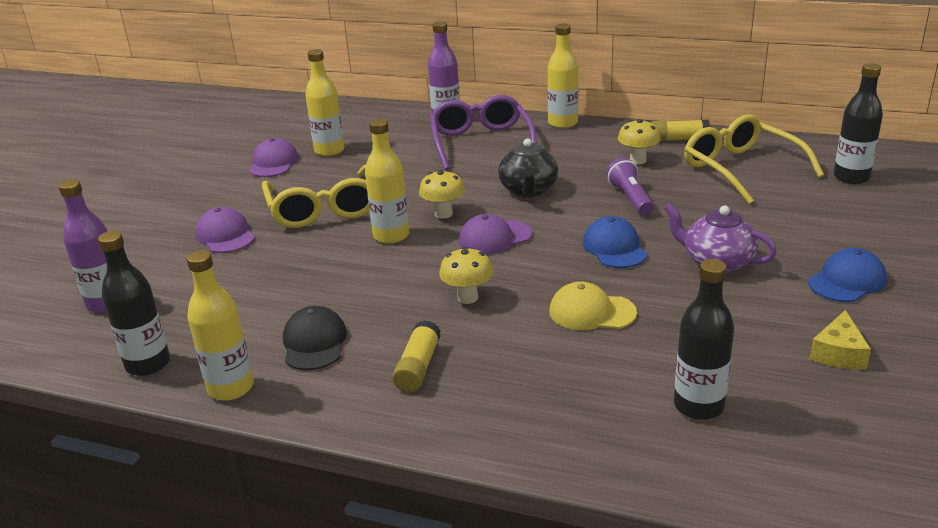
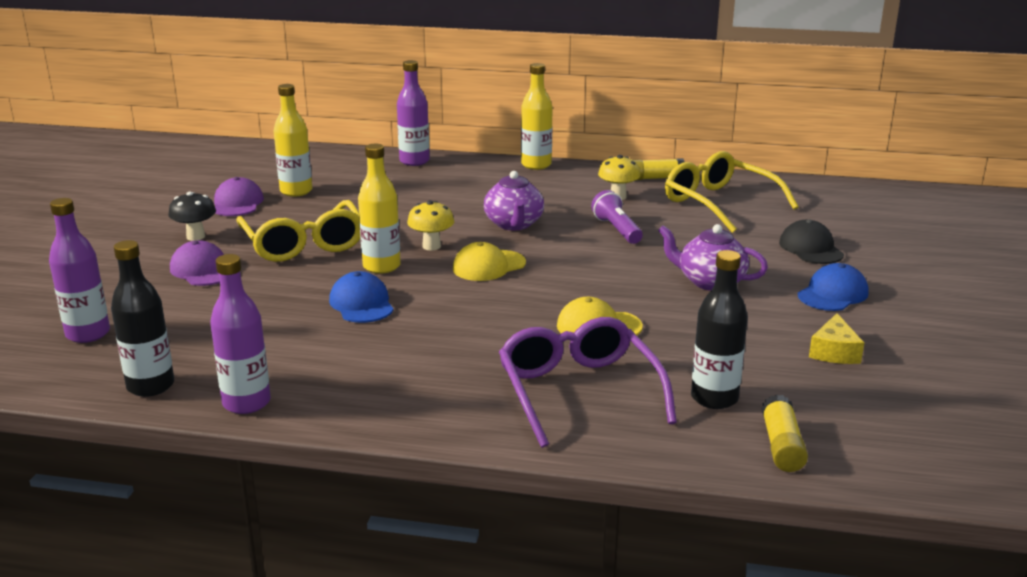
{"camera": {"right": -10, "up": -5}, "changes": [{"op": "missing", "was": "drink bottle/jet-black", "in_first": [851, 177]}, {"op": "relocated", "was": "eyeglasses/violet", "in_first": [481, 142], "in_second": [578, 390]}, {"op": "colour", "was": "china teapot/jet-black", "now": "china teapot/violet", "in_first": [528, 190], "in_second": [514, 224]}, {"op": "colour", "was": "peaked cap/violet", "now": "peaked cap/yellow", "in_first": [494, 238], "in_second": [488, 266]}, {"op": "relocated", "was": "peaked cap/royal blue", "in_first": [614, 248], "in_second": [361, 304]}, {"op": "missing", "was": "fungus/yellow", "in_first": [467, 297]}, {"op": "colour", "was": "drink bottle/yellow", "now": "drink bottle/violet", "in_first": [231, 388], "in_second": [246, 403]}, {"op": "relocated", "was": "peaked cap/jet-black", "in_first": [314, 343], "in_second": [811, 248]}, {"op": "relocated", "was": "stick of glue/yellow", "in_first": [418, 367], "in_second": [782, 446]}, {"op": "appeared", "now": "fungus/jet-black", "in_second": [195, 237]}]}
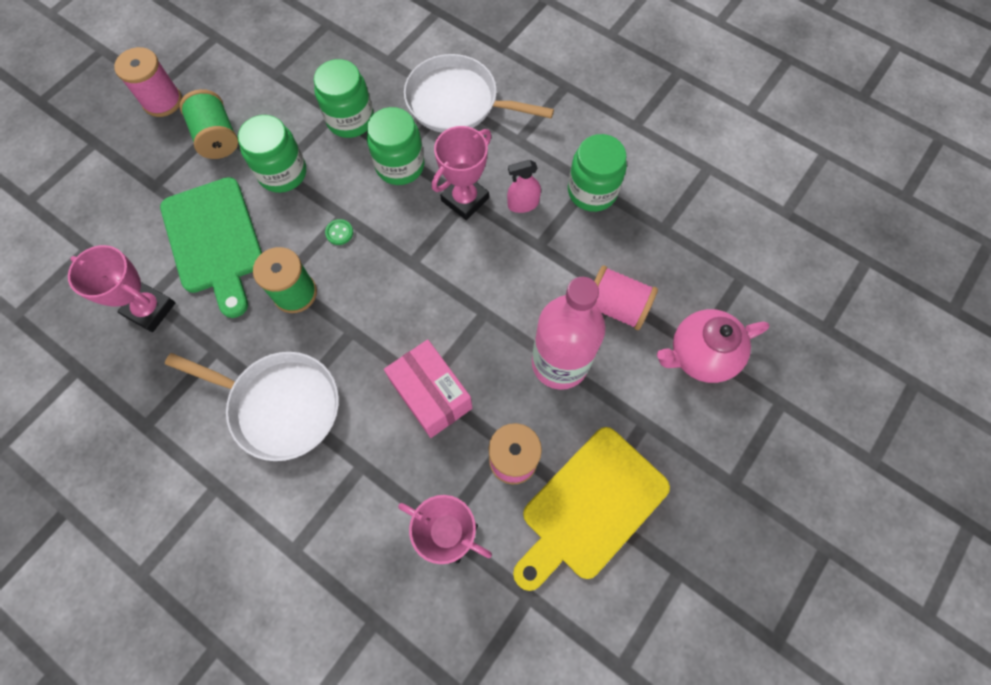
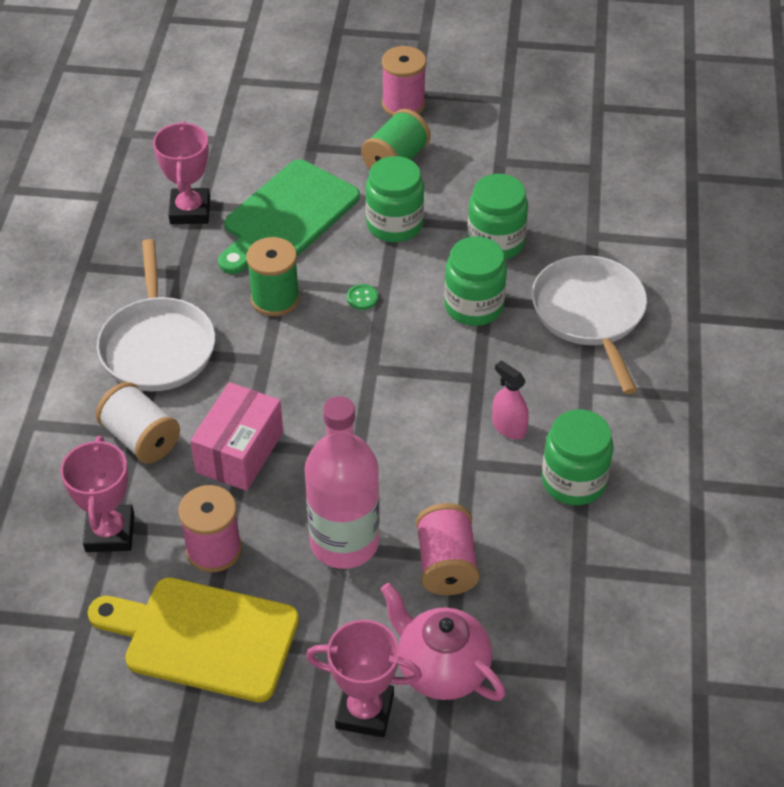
{"camera": {"right": 60, "up": -20}, "changes": [{"op": "relocated", "was": "trophy/rosy", "in_first": [465, 199], "in_second": [364, 711]}, {"op": "appeared", "now": "bobbin/snow-white", "in_second": [141, 438]}]}
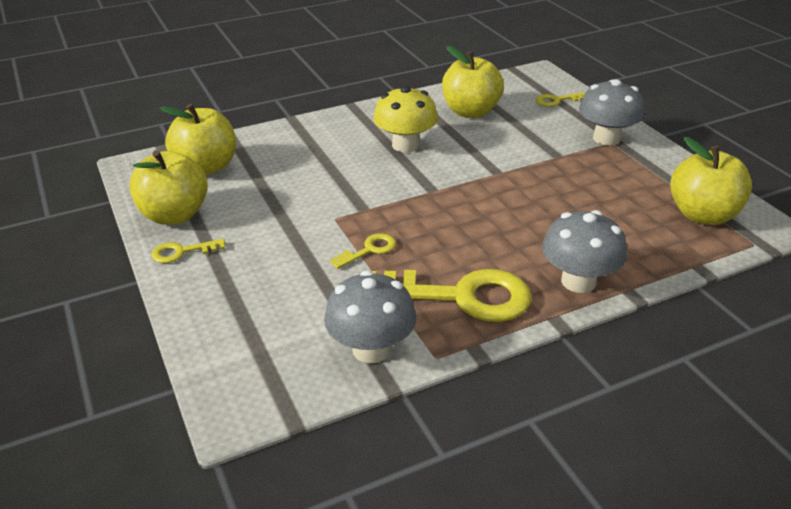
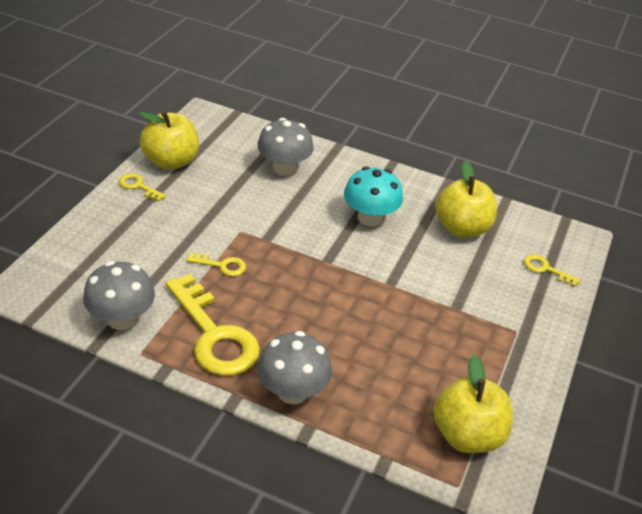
{"camera": {"right": 45, "up": 5}, "changes": [{"op": "relocated", "was": "fungus/grey", "in_first": [606, 138], "in_second": [284, 168]}, {"op": "colour", "was": "fungus/yellow", "now": "fungus/teal", "in_first": [405, 145], "in_second": [370, 218]}, {"op": "missing", "was": "apple fruit/yellow", "in_first": [206, 167]}]}
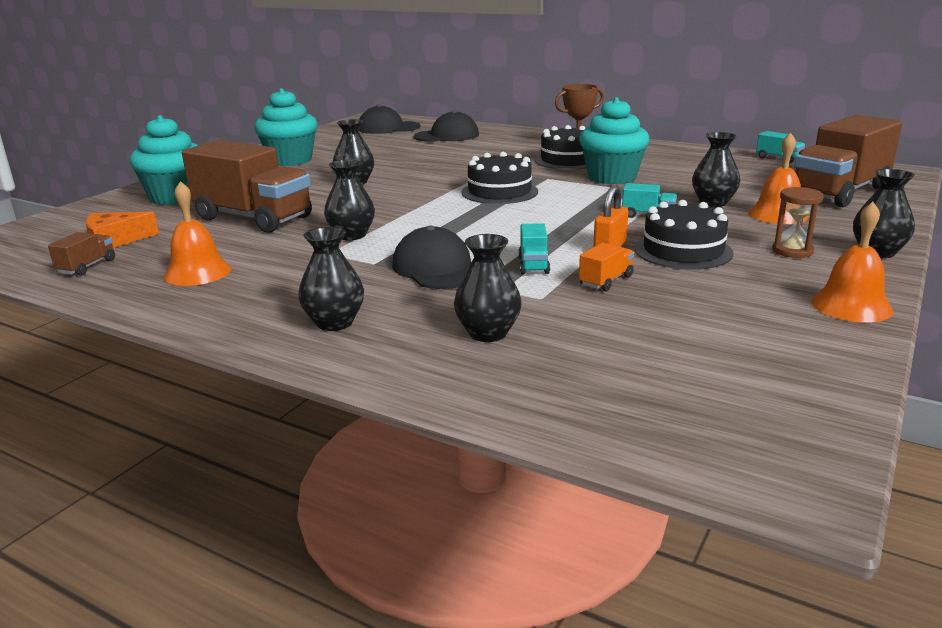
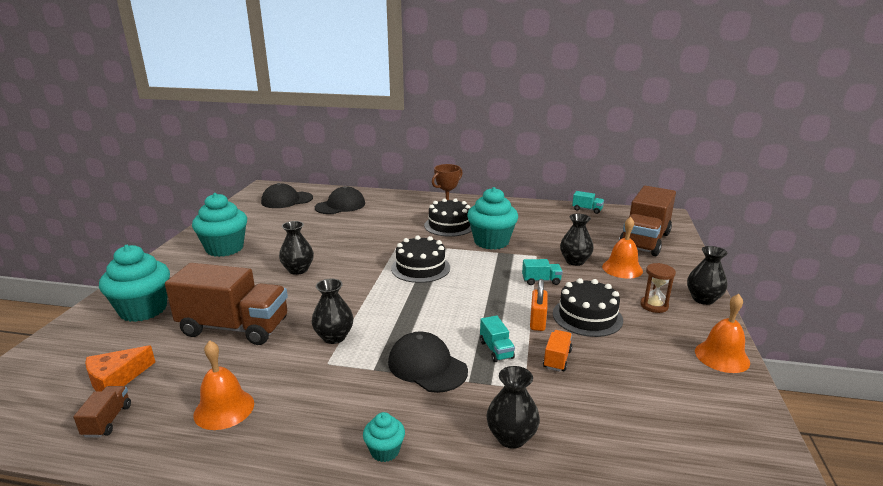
{"camera": {"right": -20, "up": 0}, "changes": [{"op": "exchanged", "was": "vase/jet-black", "now": "fairy cake/teal", "in_first": [334, 323], "in_second": [385, 451]}]}
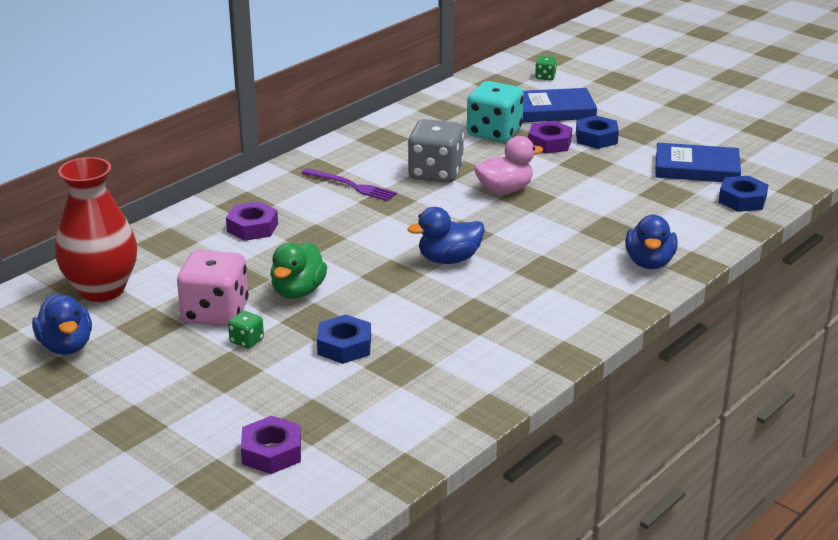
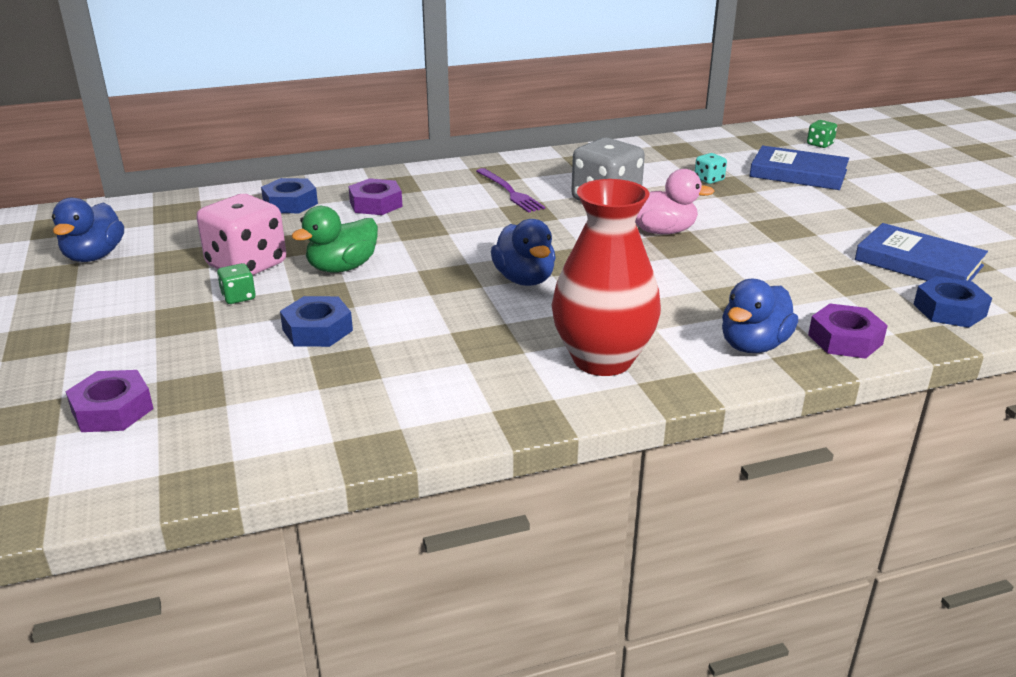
{"camera": {"right": 30, "up": 0}, "changes": [{"op": "size", "was": "die/teal", "in_first": [494, 133], "in_second": [709, 179], "ratio": 0.45}, {"op": "relocated", "was": "hex nut/royal blue", "in_first": [596, 138], "in_second": [290, 203]}, {"op": "relocated", "was": "hex nut/violet", "in_first": [549, 143], "in_second": [845, 339]}, {"op": "relocated", "was": "vase/scarlet", "in_first": [102, 290], "in_second": [602, 359]}, {"op": "spun", "was": "rubber duck/royal blue", "in_first": [449, 259], "in_second": [524, 279], "clockwise": -120}]}
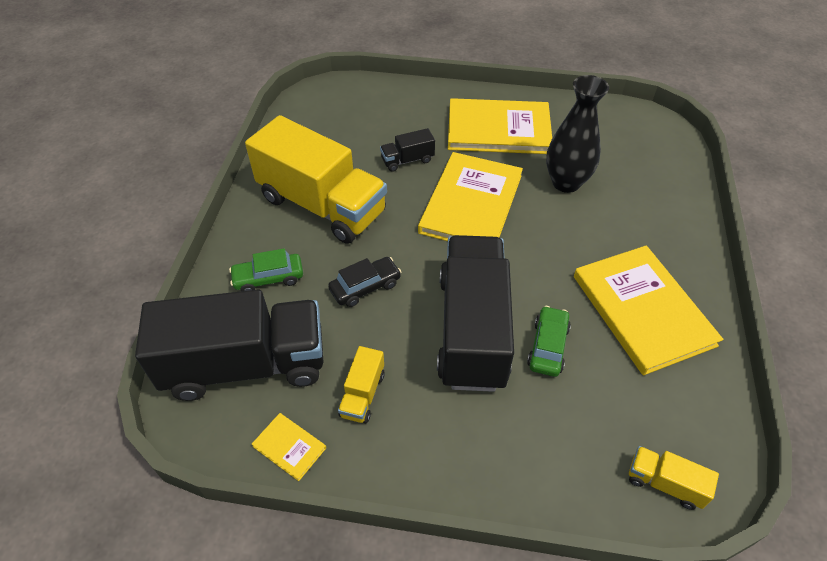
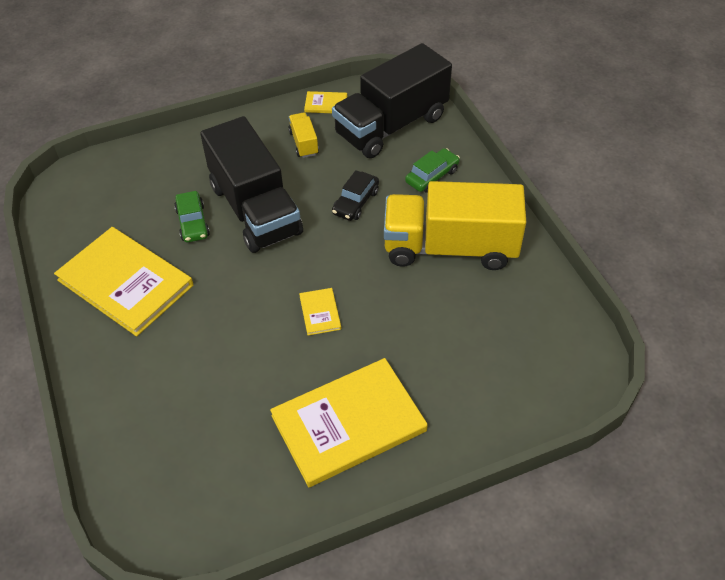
{"camera": {"right": 150, "up": 0}, "changes": [{"op": "missing", "was": "vase/jet-black", "in_first": [566, 183]}, {"op": "missing", "was": "lorry/jet-black", "in_first": [407, 160]}, {"op": "size", "was": "hardcover/yellow", "in_first": [471, 204], "in_second": [320, 312], "ratio": 0.42}, {"op": "missing", "was": "lorry/yellow", "in_first": [664, 483]}]}
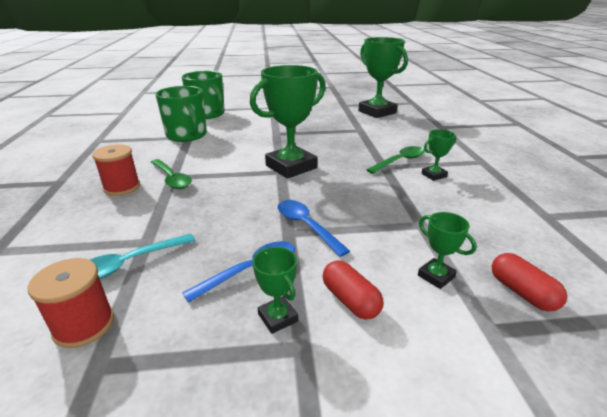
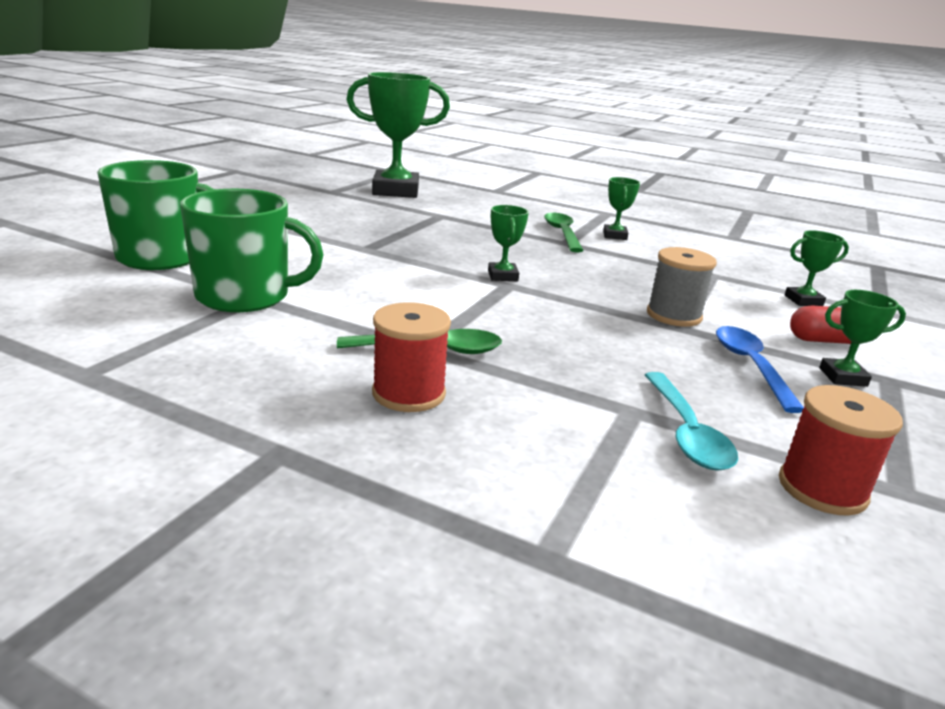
{"camera": {"right": -60, "up": -5}, "changes": [{"op": "size", "was": "trophy/emerald", "in_first": [291, 167], "in_second": [502, 276], "ratio": 0.45}, {"op": "exchanged", "was": "spoon/royal blue", "now": "bobbin/grey", "in_first": [306, 226], "in_second": [674, 315]}, {"op": "missing", "was": "capsule/scarlet", "in_first": [522, 292]}]}
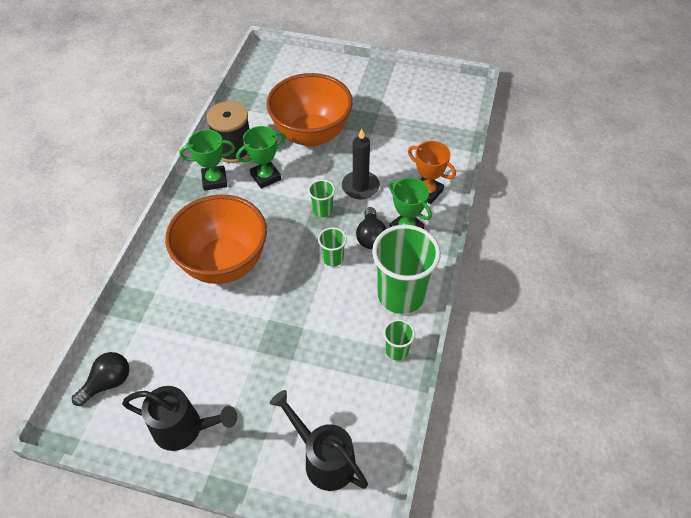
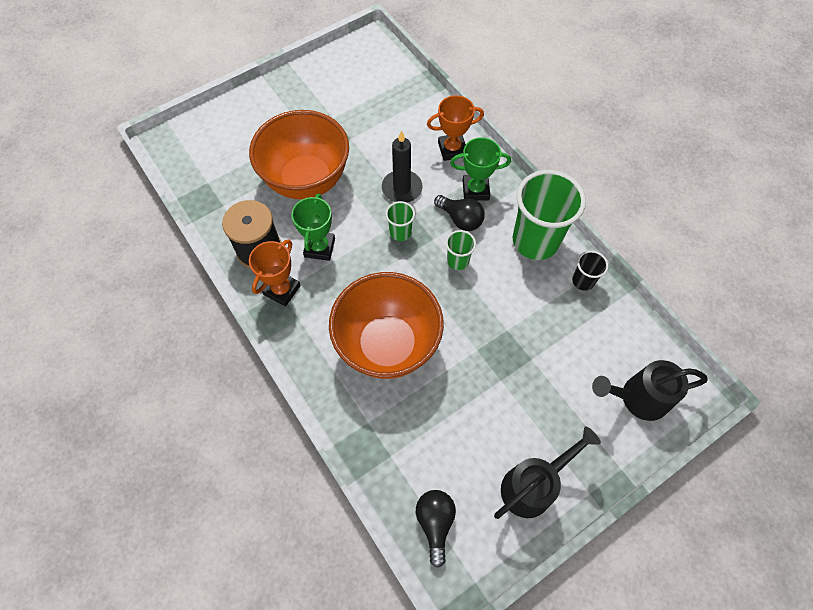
{"camera": {"right": -50, "up": 10}, "changes": [{"op": "colour", "was": "trophy/emerald", "now": "trophy/orange", "in_first": [214, 180], "in_second": [282, 290]}, {"op": "colour", "was": "tumbler/emerald", "now": "tumbler/jet-black", "in_first": [397, 350], "in_second": [583, 281]}]}
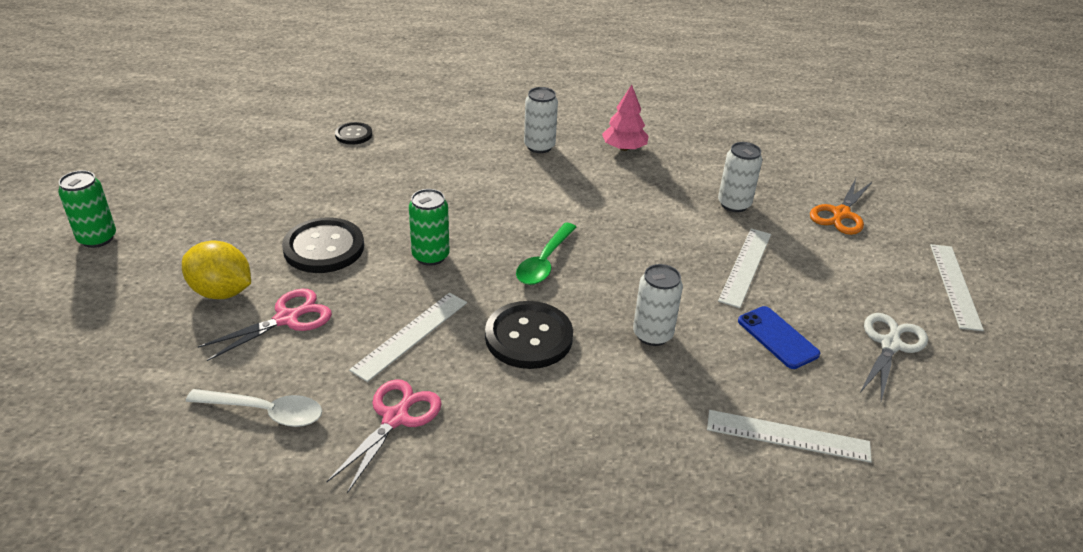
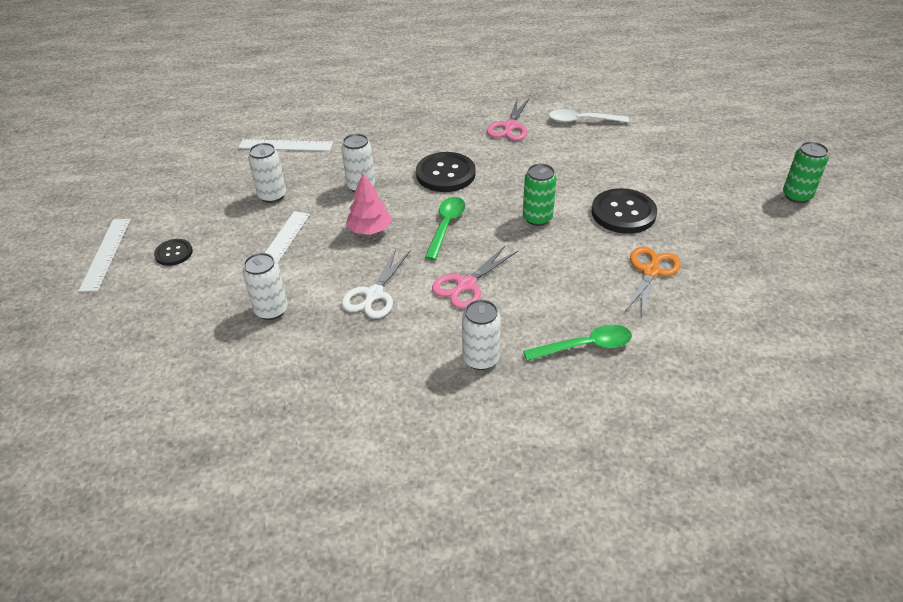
{"camera": {"right": 175, "up": 5}, "changes": [{"op": "relocated", "was": "fir tree/rosy", "in_first": [624, 148], "in_second": [370, 230]}, {"op": "relocated", "was": "sewing button/jet-black", "in_first": [353, 134], "in_second": [174, 253]}, {"op": "relocated", "was": "scissors/orange", "in_first": [840, 214], "in_second": [651, 271]}, {"op": "missing", "was": "lemon/yellow", "in_first": [221, 292]}, {"op": "relocated", "was": "scissors/rosy", "in_first": [287, 318], "in_second": [466, 285]}, {"op": "missing", "was": "straightedge/snow-white", "in_first": [410, 335]}, {"op": "exchanged", "was": "mobile phone/royal blue", "now": "tin/snow-white", "in_first": [777, 337], "in_second": [272, 196]}, {"op": "relocated", "was": "scissors/snow-white", "in_first": [890, 344], "in_second": [374, 295]}, {"op": "appeared", "now": "spoon/emerald", "in_second": [585, 346]}]}
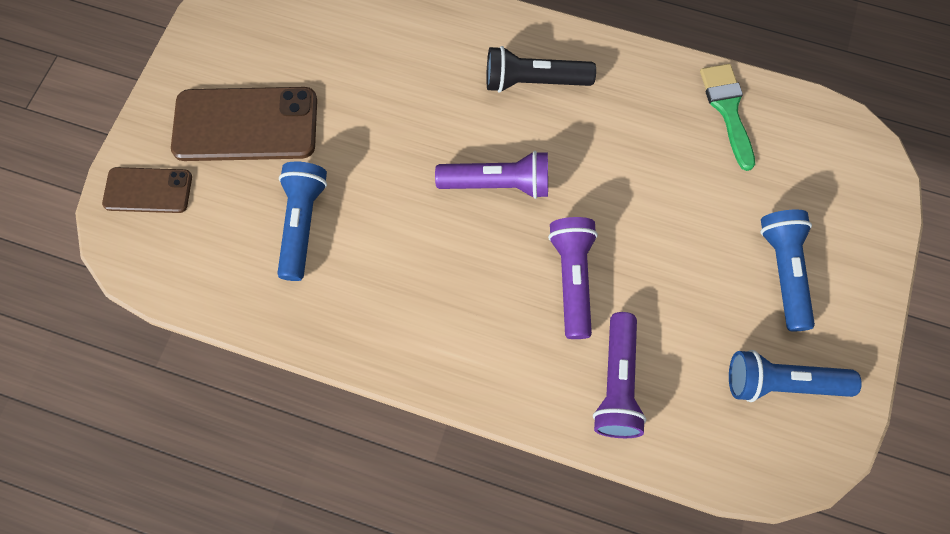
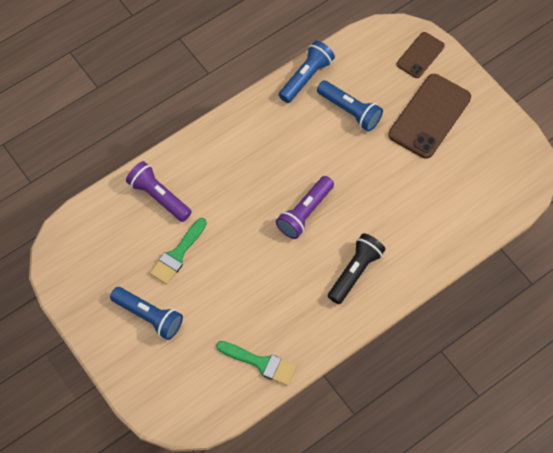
{"camera": {"right": 125, "up": -5}, "changes": [{"op": "missing", "was": "flashlight/violet", "in_first": [572, 279]}, {"op": "relocated", "was": "flashlight/royal blue", "in_first": [782, 383], "in_second": [306, 77]}, {"op": "appeared", "now": "brush/emerald", "in_second": [177, 254]}]}
